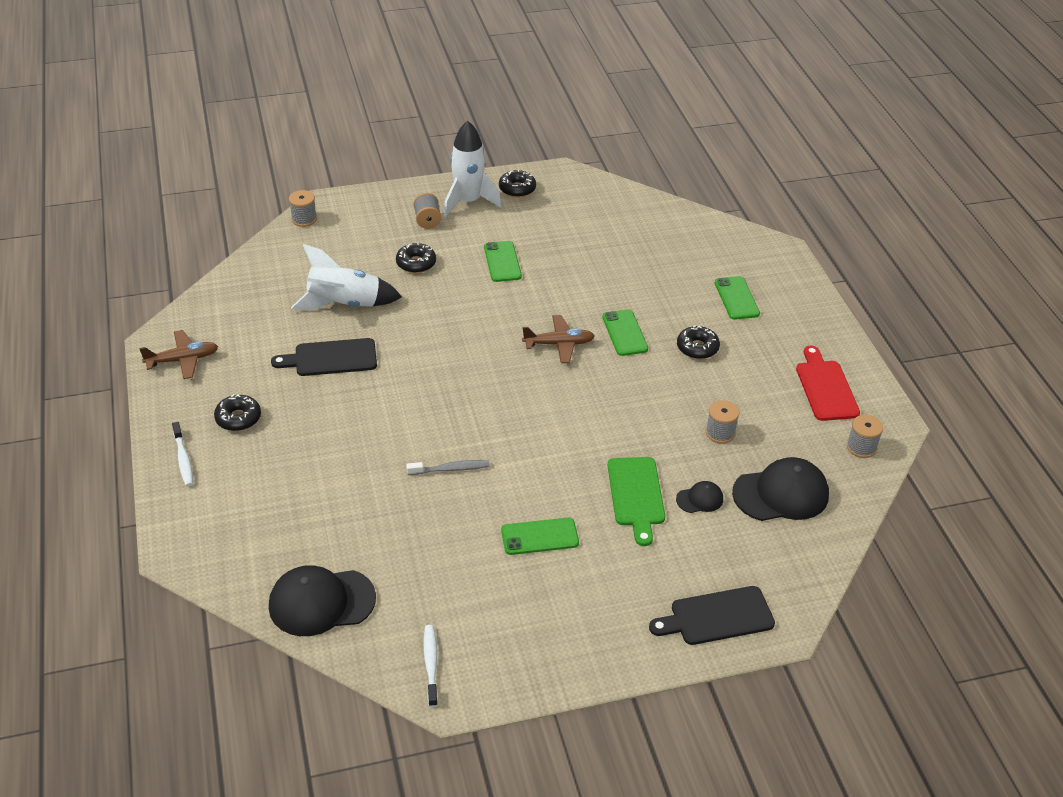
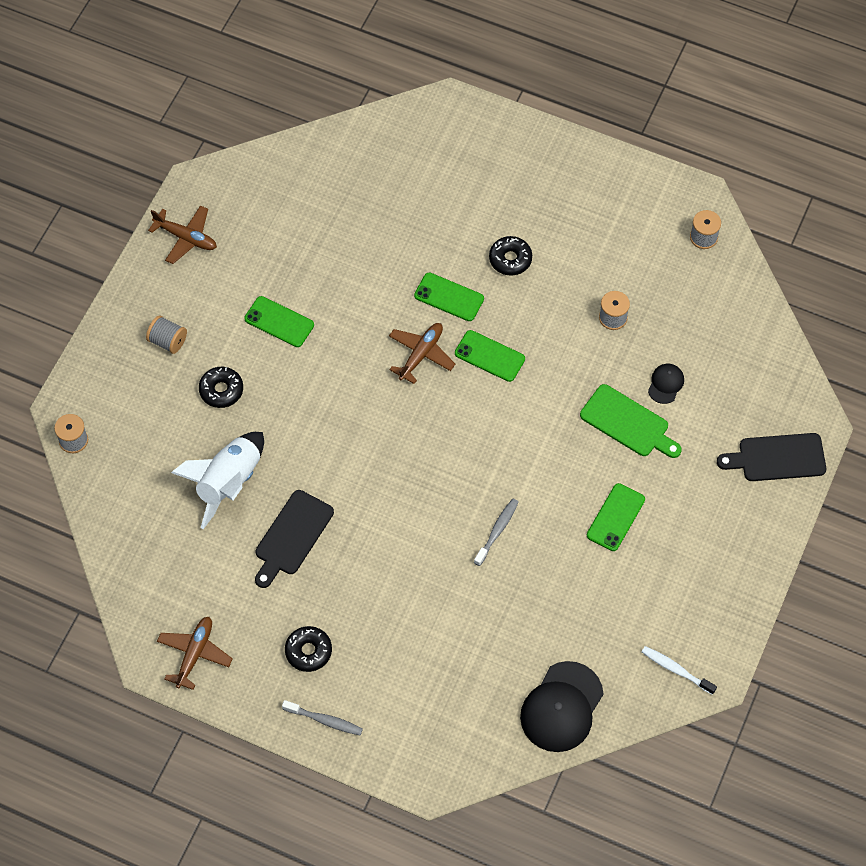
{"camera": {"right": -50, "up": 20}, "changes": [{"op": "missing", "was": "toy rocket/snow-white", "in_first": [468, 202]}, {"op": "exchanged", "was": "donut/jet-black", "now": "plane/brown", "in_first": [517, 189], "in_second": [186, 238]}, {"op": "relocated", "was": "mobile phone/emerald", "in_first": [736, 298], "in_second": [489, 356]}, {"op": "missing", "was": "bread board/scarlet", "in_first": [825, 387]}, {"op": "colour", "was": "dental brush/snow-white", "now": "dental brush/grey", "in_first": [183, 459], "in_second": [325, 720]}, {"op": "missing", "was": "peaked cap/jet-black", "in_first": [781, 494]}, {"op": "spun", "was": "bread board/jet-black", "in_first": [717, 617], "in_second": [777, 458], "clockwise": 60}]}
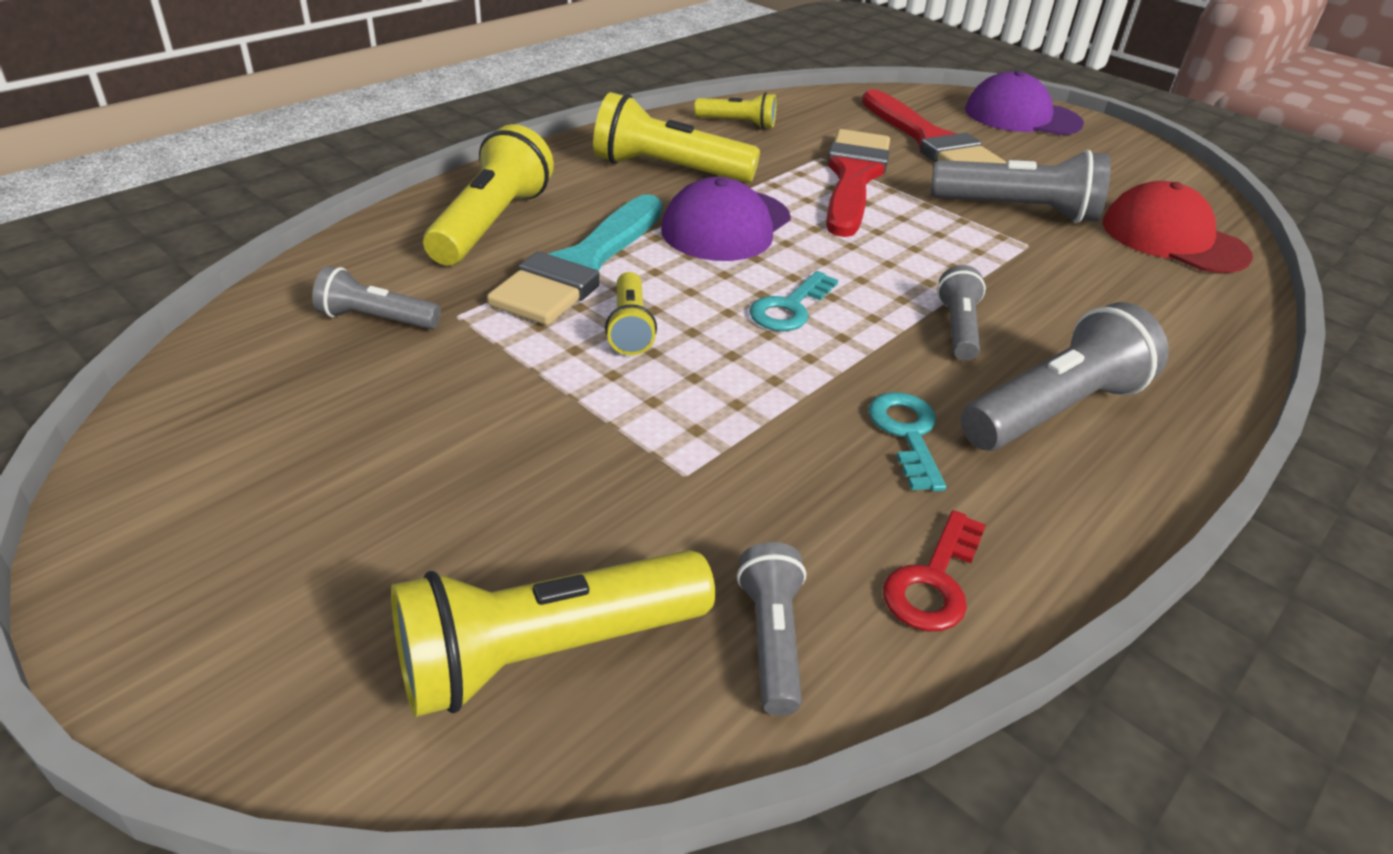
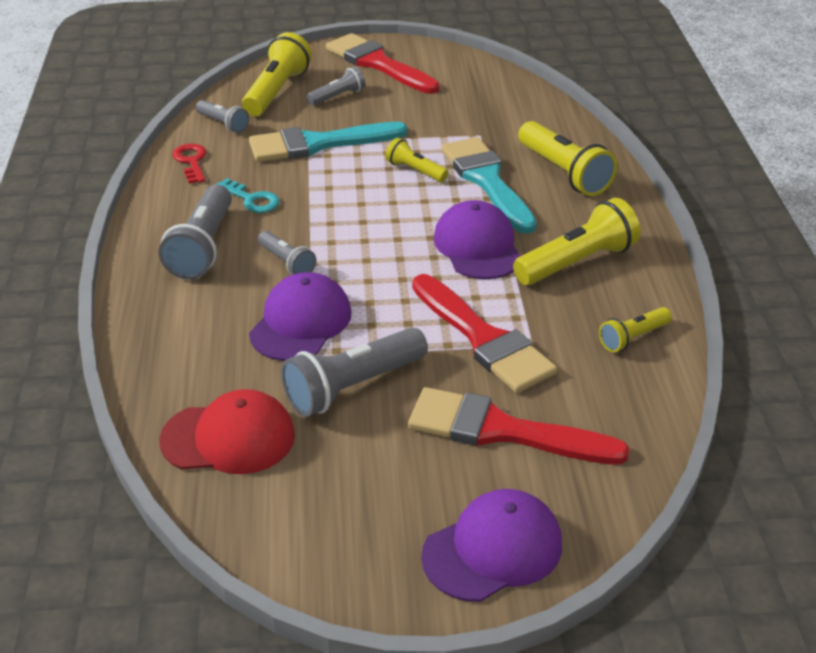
{"camera": {"right": 135, "up": 0}, "changes": [{"op": "relocated", "was": "flashlight/grey", "in_first": [376, 319], "in_second": [337, 96]}, {"op": "missing", "was": "door key/teal", "in_first": [789, 308]}, {"op": "appeared", "now": "brush/scarlet", "in_second": [378, 64]}, {"op": "appeared", "now": "brush/teal", "in_second": [318, 144]}, {"op": "appeared", "now": "peaked cap/violet", "in_second": [300, 323]}]}
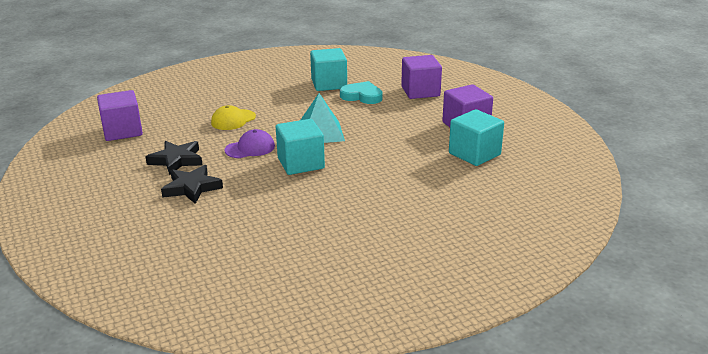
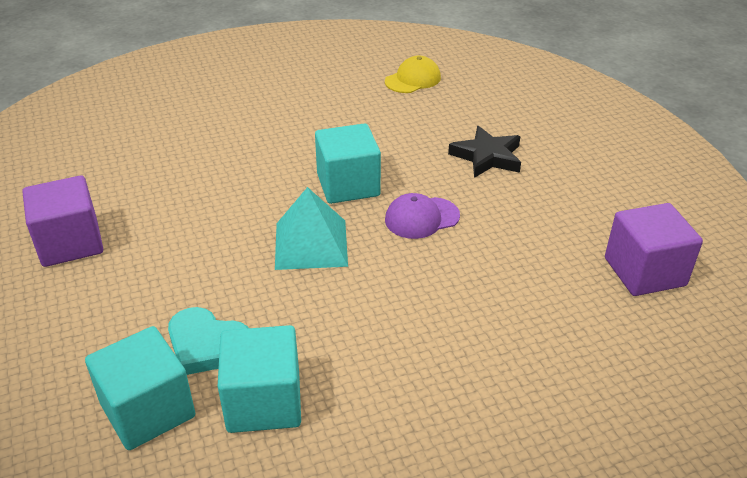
{"camera": {"right": -175, "up": 10}, "changes": [{"op": "missing", "was": "cube/violet", "in_first": [420, 91]}, {"op": "relocated", "was": "peaked cap/yellow", "in_first": [233, 120], "in_second": [413, 79]}, {"op": "relocated", "was": "cube/teal", "in_first": [474, 154], "in_second": [148, 410]}, {"op": "missing", "was": "star shape/jet-black", "in_first": [176, 160]}]}
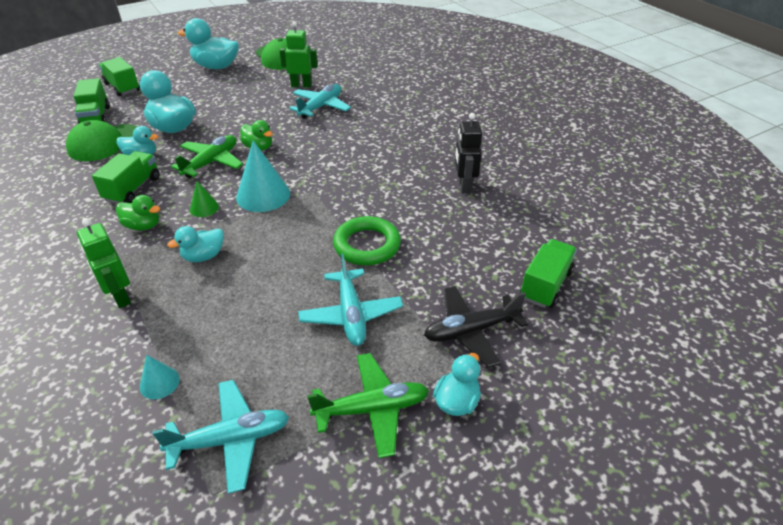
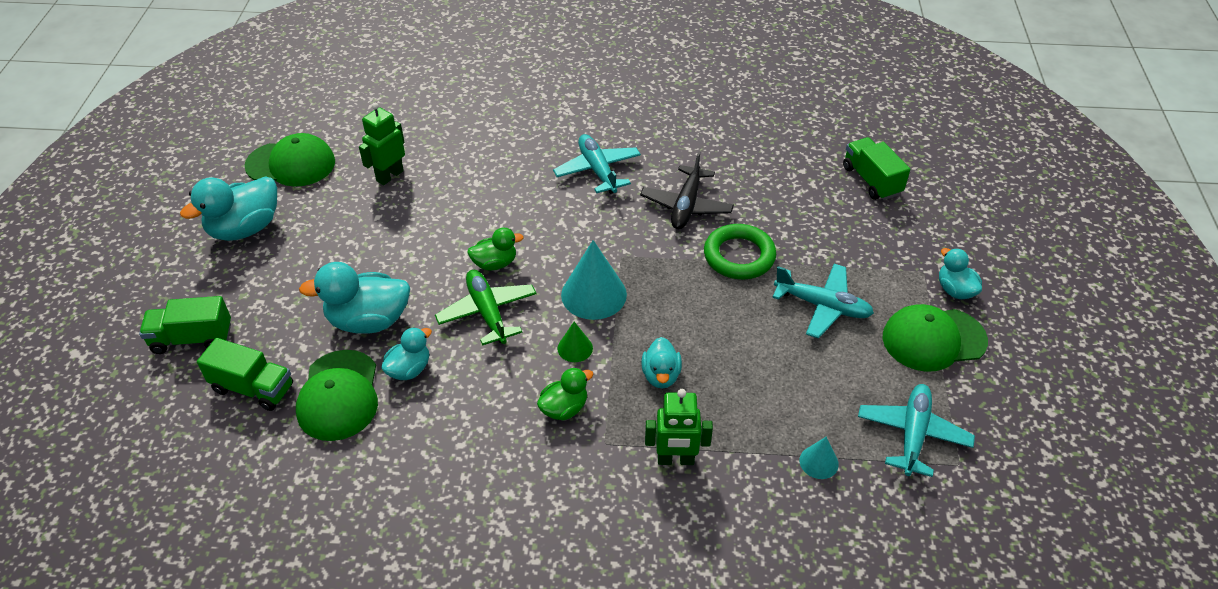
{"camera": {"right": -55, "up": 5}, "changes": [{"op": "relocated", "was": "plane/teal", "in_first": [321, 107], "in_second": [598, 170]}, {"op": "missing", "was": "robot/jet-black", "in_first": [464, 186]}, {"op": "missing", "was": "lorry/emerald", "in_first": [133, 189]}, {"op": "relocated", "was": "plane/jet-black", "in_first": [471, 331], "in_second": [686, 206]}, {"op": "exchanged", "was": "plane/emerald", "now": "peaked cap/emerald", "in_first": [372, 409], "in_second": [933, 339]}]}
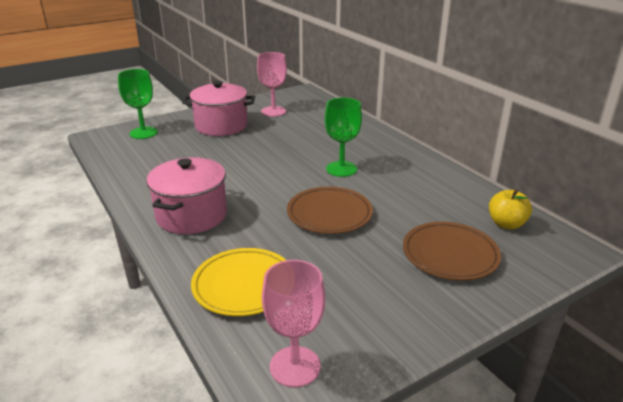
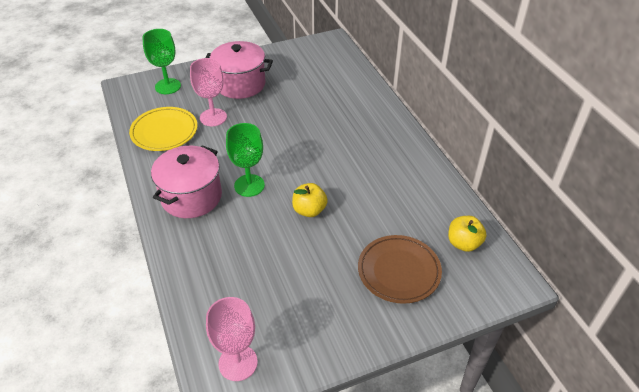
{"camera": {"right": 10, "up": 15}, "changes": [{"op": "relocated", "was": "wine glass/rosy", "in_first": [273, 111], "in_second": [213, 117]}, {"op": "relocated", "was": "wine glass/emerald", "in_first": [341, 169], "in_second": [249, 185]}, {"op": "exchanged", "was": "dinner plate/brown", "now": "apple fruit/yellow", "in_first": [329, 214], "in_second": [309, 210]}, {"op": "relocated", "was": "dinner plate/yellow", "in_first": [244, 285], "in_second": [164, 131]}]}
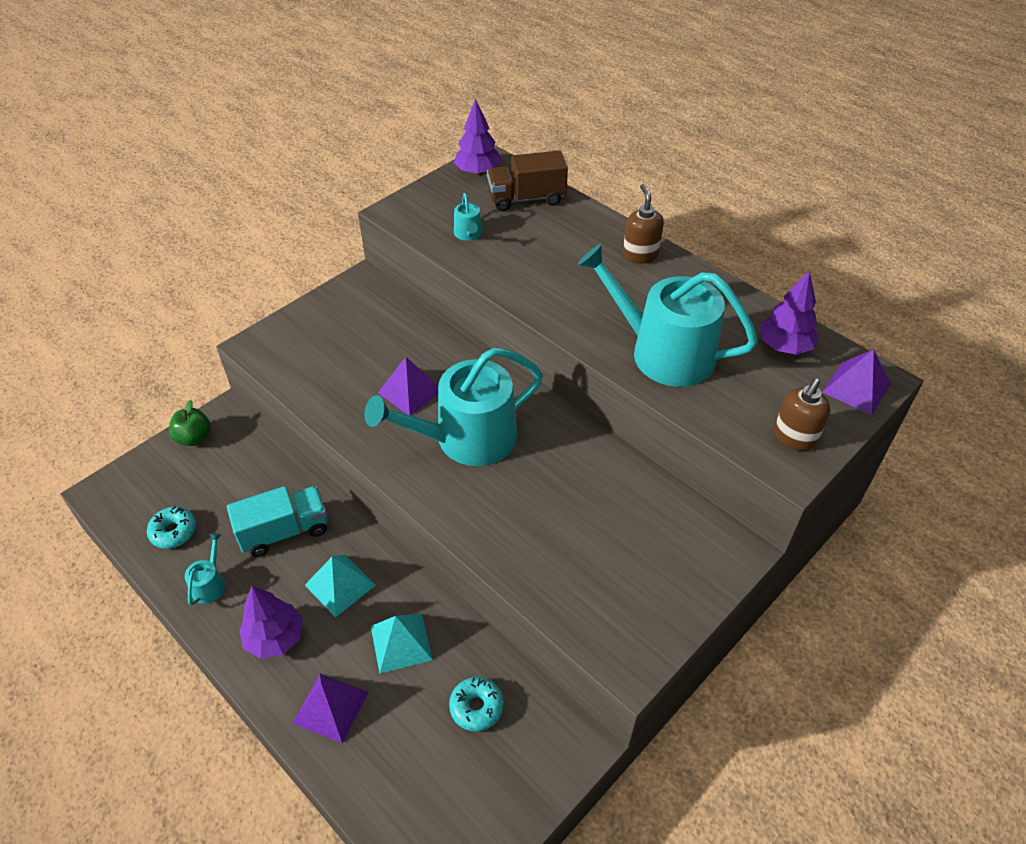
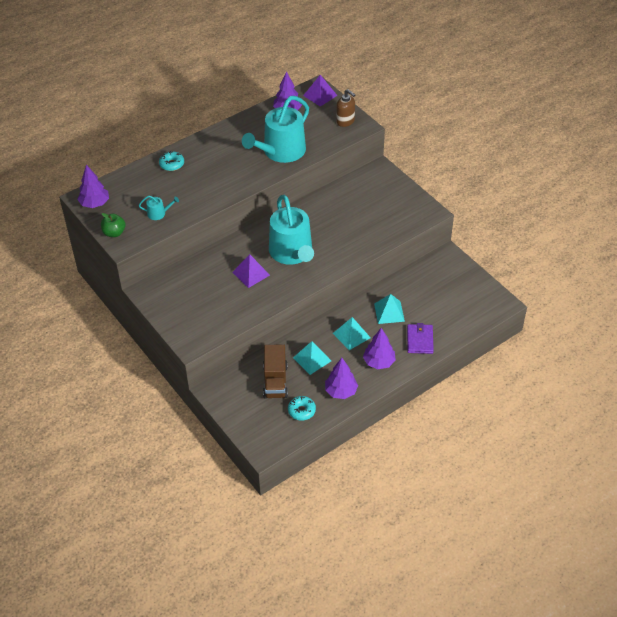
{"camera": {"right": -80, "up": 0}, "changes": [{"op": "relocated", "was": "lorry/brown", "in_first": [526, 198], "in_second": [275, 381]}, {"op": "missing", "was": "pump bottle/brown", "in_first": [640, 255]}, {"op": "relocated", "was": "apple fruit/emerald", "in_first": [194, 438], "in_second": [114, 233]}, {"op": "exchanged", "was": "lorry/teal", "now": "pyramid/teal", "in_first": [284, 531], "in_second": [312, 359]}, {"op": "exchanged", "was": "sprinkling can/teal", "now": "fir tree/violet", "in_first": [210, 584], "in_second": [341, 391]}, {"op": "exchanged", "was": "pyramid/violet", "now": "billfold/violet", "in_first": [330, 707], "in_second": [419, 340]}, {"op": "relocated", "was": "donut/teal", "in_first": [476, 707], "in_second": [172, 164]}]}
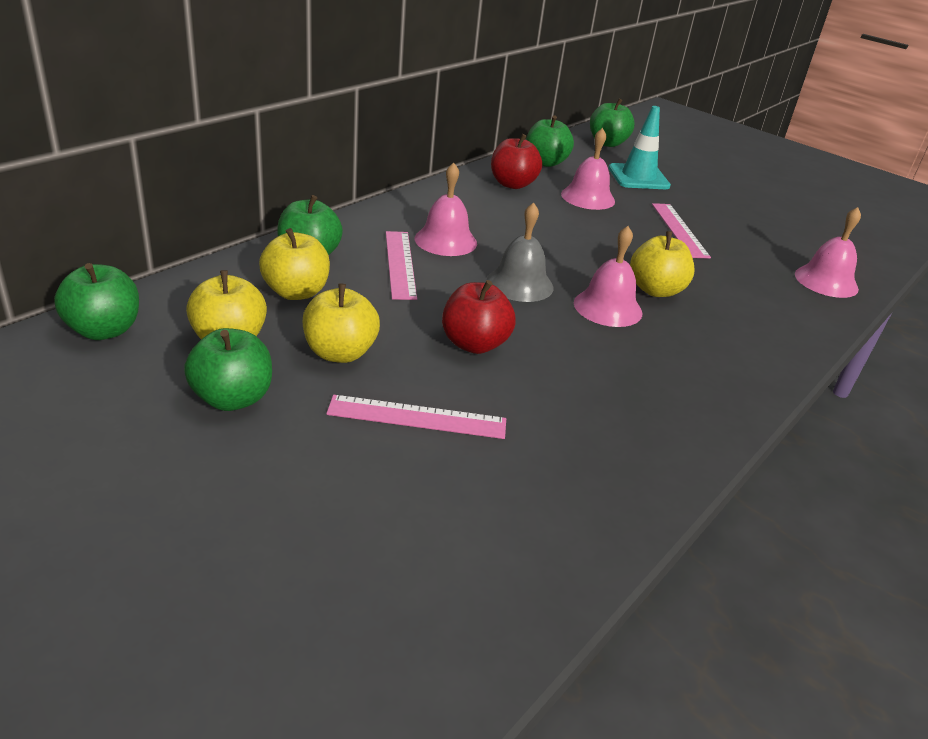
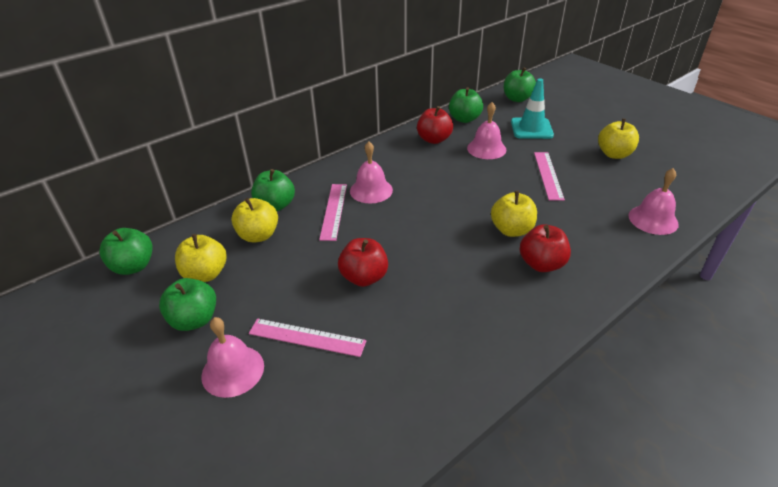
{"camera": {"right": 15, "up": 5}, "changes": [{"op": "missing", "was": "hand bell/grey", "in_first": [520, 284]}, {"op": "relocated", "was": "hand bell/rosy", "in_first": [607, 307], "in_second": [233, 370]}, {"op": "relocated", "was": "apple fruit/yellow", "in_first": [340, 353], "in_second": [614, 154]}, {"op": "appeared", "now": "apple fruit/scarlet", "in_second": [541, 264]}]}
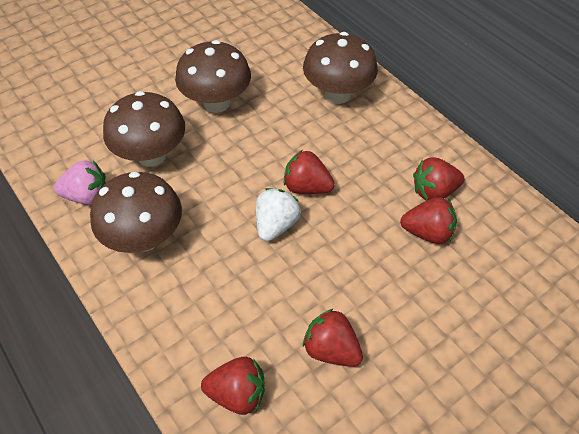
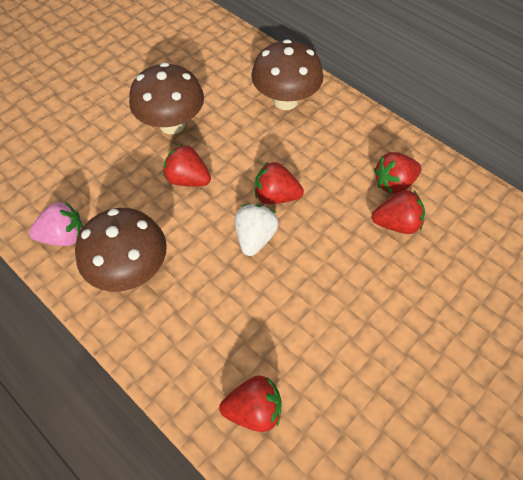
{"camera": {"right": -10, "up": 5}, "changes": [{"op": "missing", "was": "fungus/brown", "in_first": [151, 155]}, {"op": "relocated", "was": "strawberry/scarlet", "in_first": [331, 349], "in_second": [188, 179]}]}
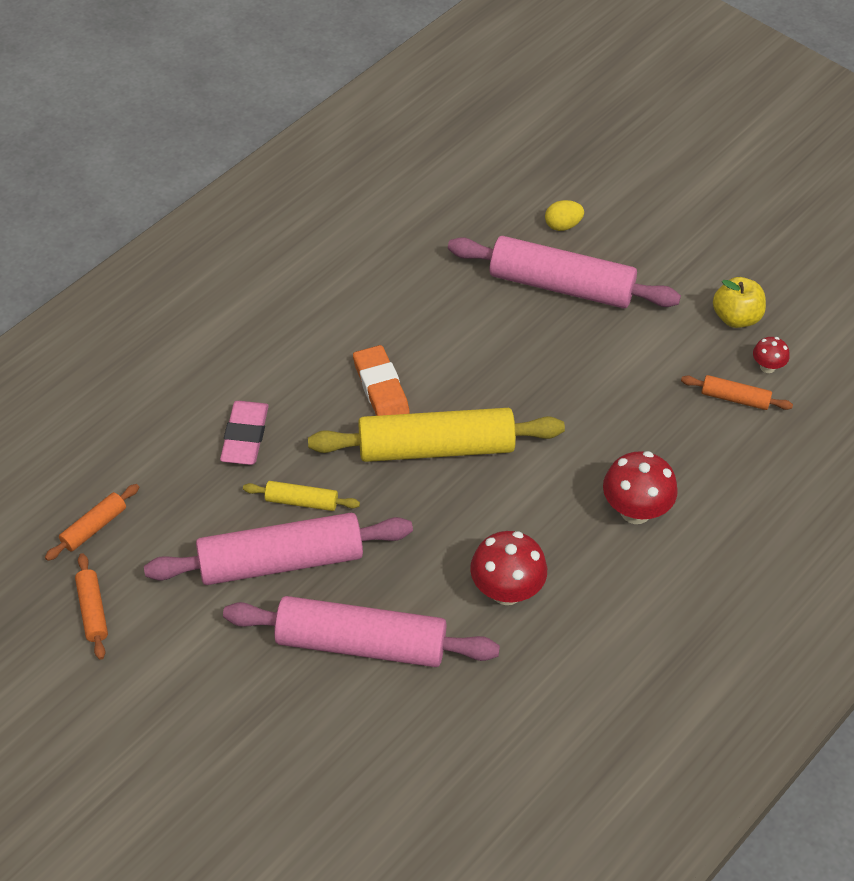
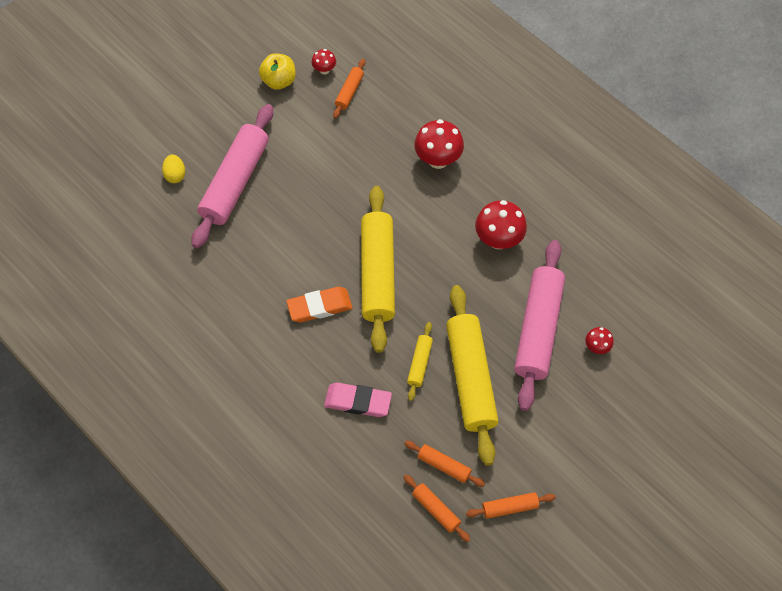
{"camera": {"right": -85, "up": 10}, "changes": [{"op": "colour", "was": "dough roller/rosy", "now": "dough roller/yellow", "in_first": [280, 561], "in_second": [470, 378]}, {"op": "appeared", "now": "fungus/scarlet", "in_second": [597, 347]}, {"op": "appeared", "now": "dough roller/orange", "in_second": [444, 465]}]}
